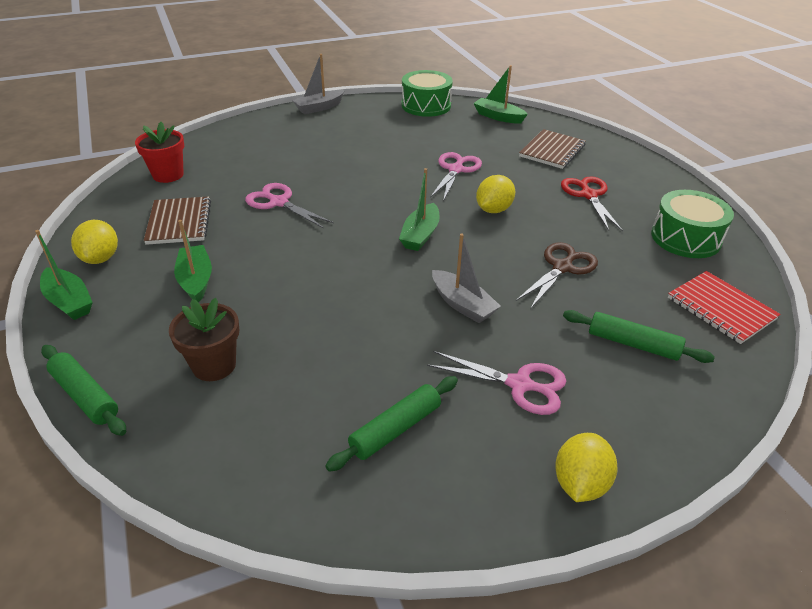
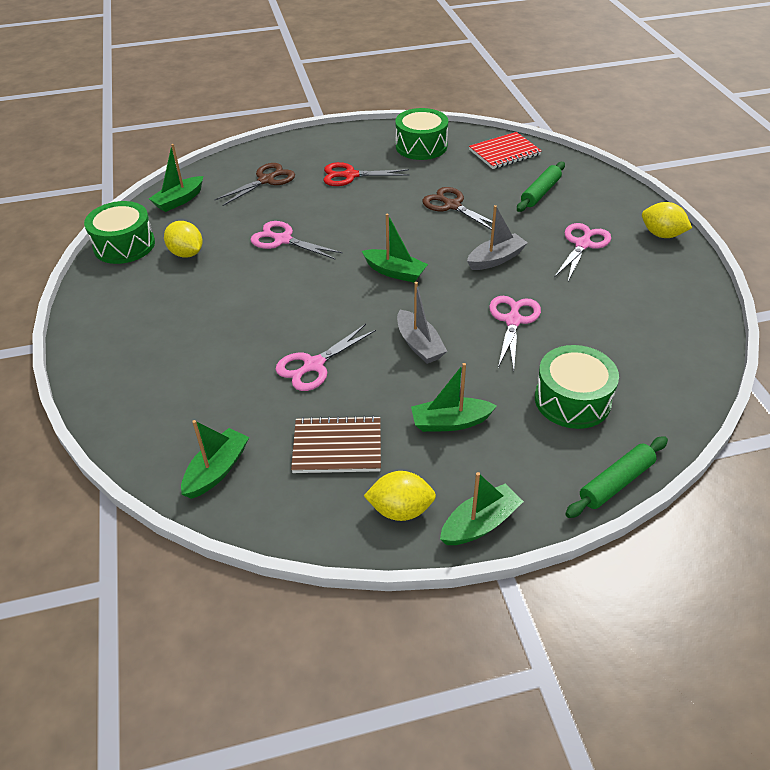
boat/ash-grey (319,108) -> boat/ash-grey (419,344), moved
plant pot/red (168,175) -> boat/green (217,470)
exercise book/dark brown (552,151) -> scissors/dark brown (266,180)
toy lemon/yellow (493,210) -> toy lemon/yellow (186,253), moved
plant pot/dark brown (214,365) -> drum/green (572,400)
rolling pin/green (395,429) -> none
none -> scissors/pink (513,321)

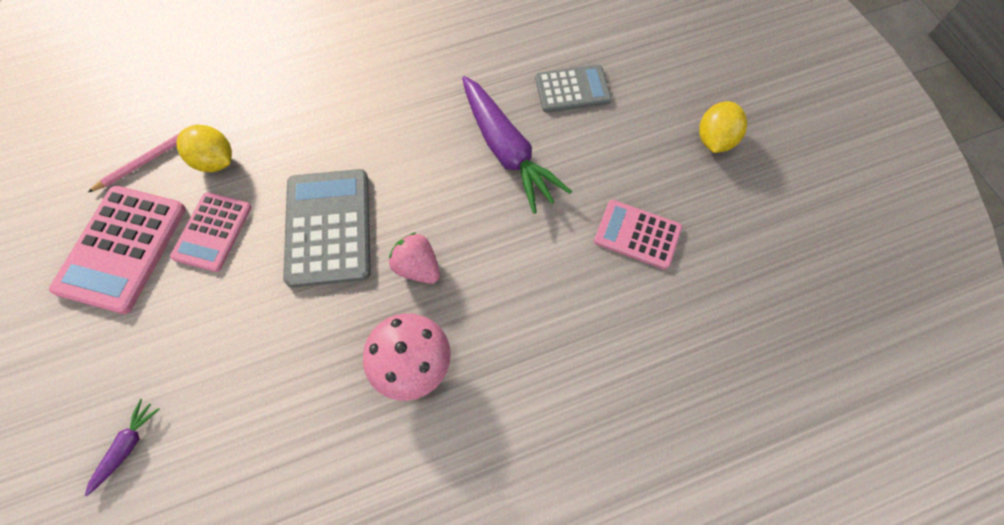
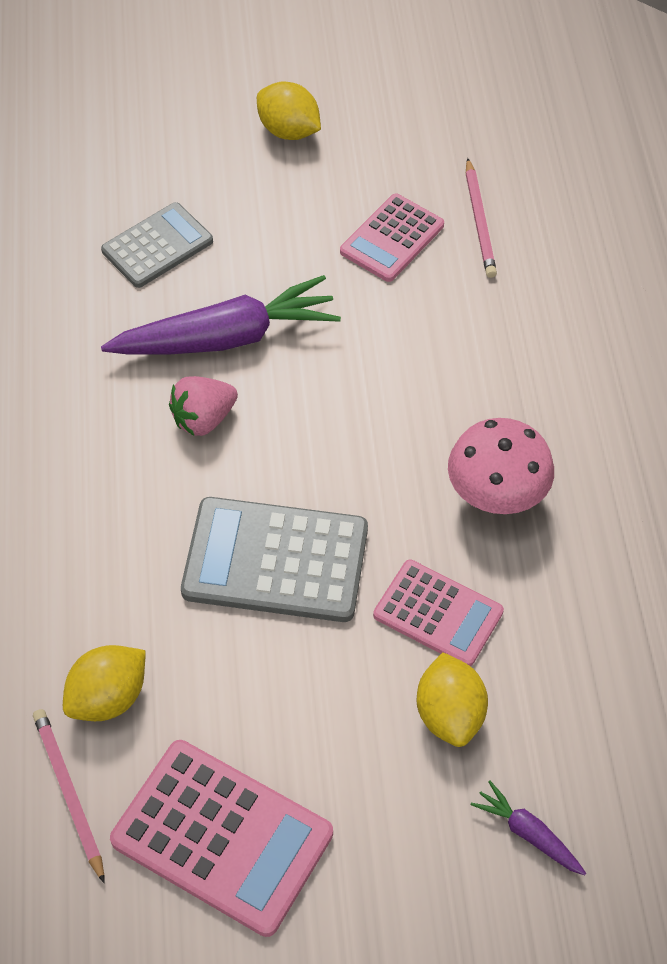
pocket calculator/ash-grey (572,89) -> pocket calculator/ash-grey (157,246), 45 degrees clockwise
pocket calculator/pink (212,232) -> pocket calculator/pink (438,613), moved
strawberry/pink (417,267) -> strawberry/pink (204,419), moved
none -> lead pencil/pink (480,221)
none -> toy lemon/yellow (449,714)

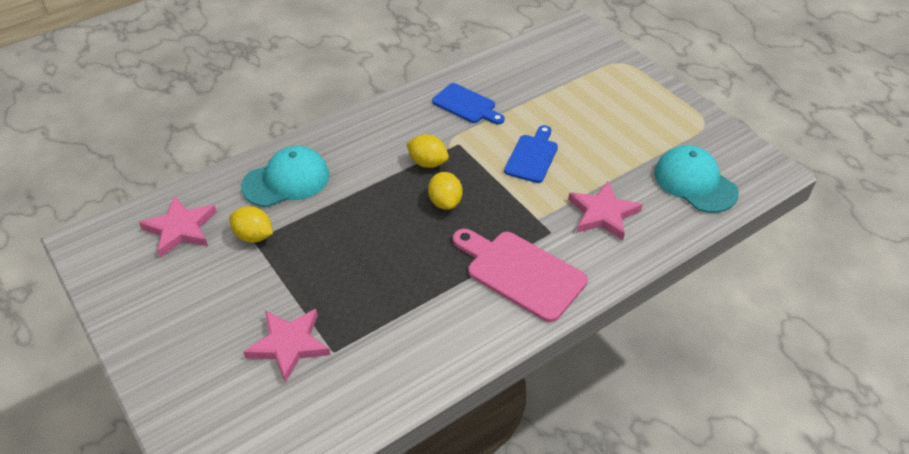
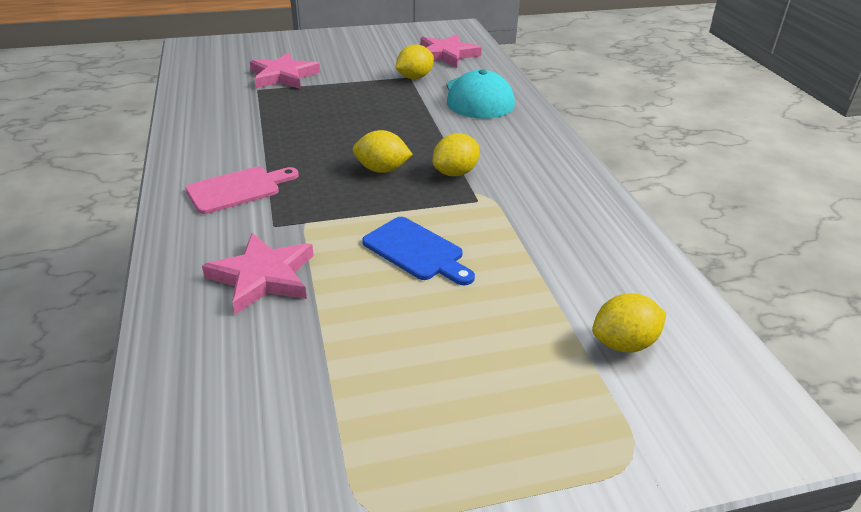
bread board/royal blue (466,105) -> none
peaked cap/turquoise (695,182) -> none
bread board/pink (520,273) -> bread board/pink (238,189), x0.65
none -> toy lemon/yellow (623,343)

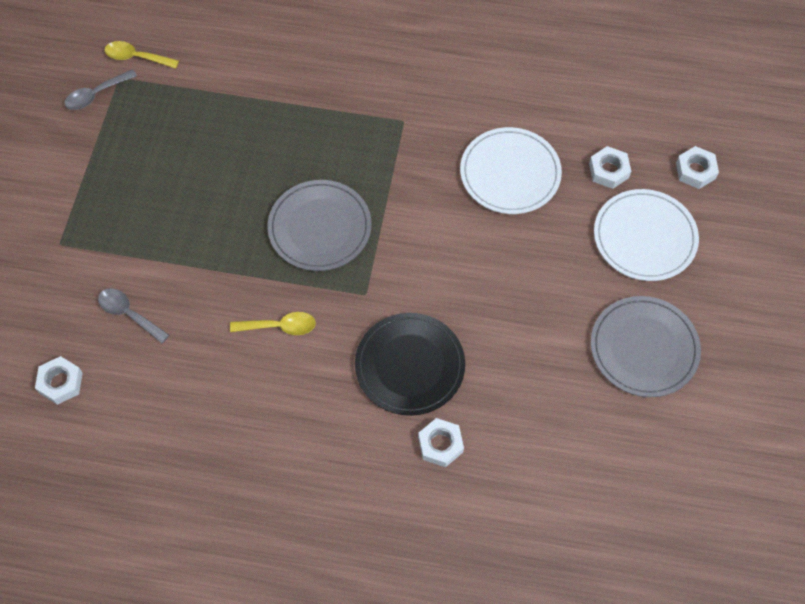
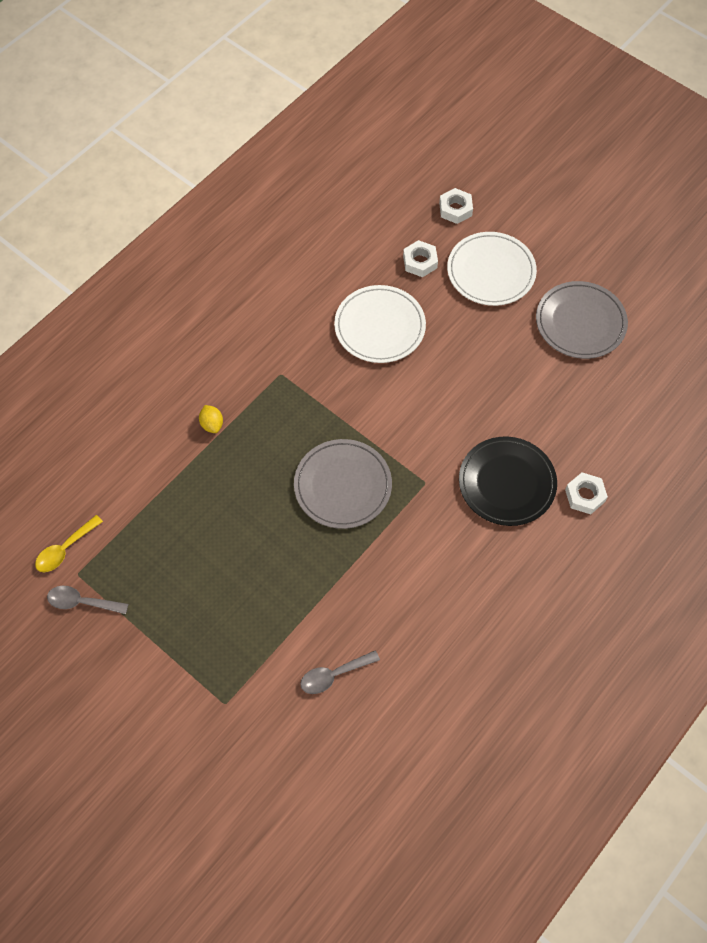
tablespoon/ash-grey (96,95) -> tablespoon/ash-grey (82,602), 105 degrees clockwise
tablespoon/yellow (280,326) -> none
hex nut/pure white (60,382) -> none
none -> toy lemon/yellow (212,424)

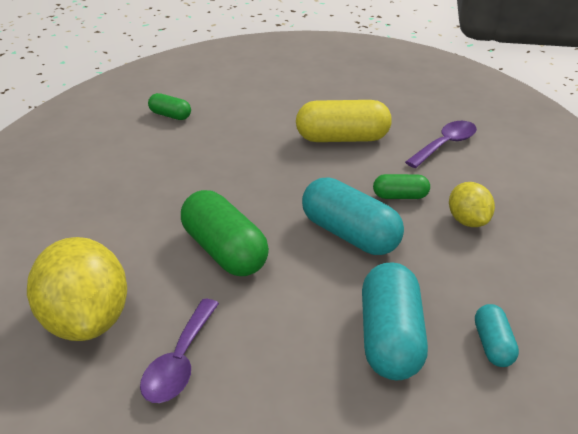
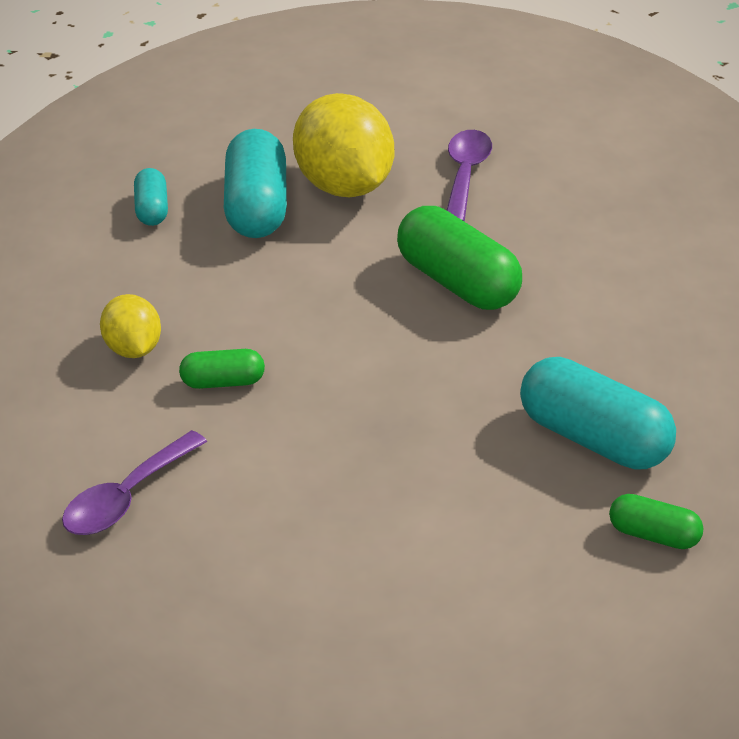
pill shape/yellow (342,138) -> none
pill shape/turquoise (350,235) -> pill shape/turquoise (594,438), moved
toy lemon/yellow (86,321) -> toy lemon/yellow (344,186), moved

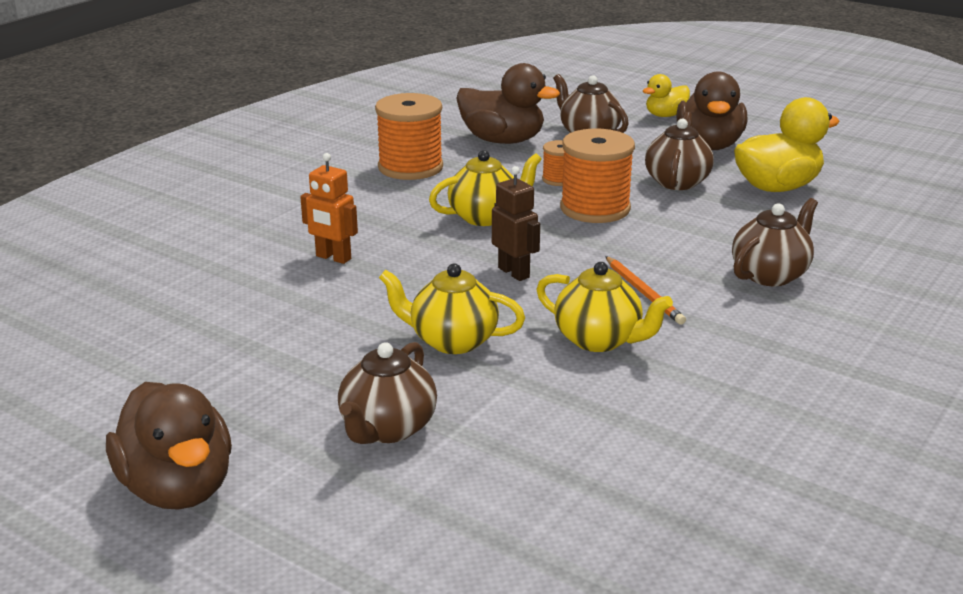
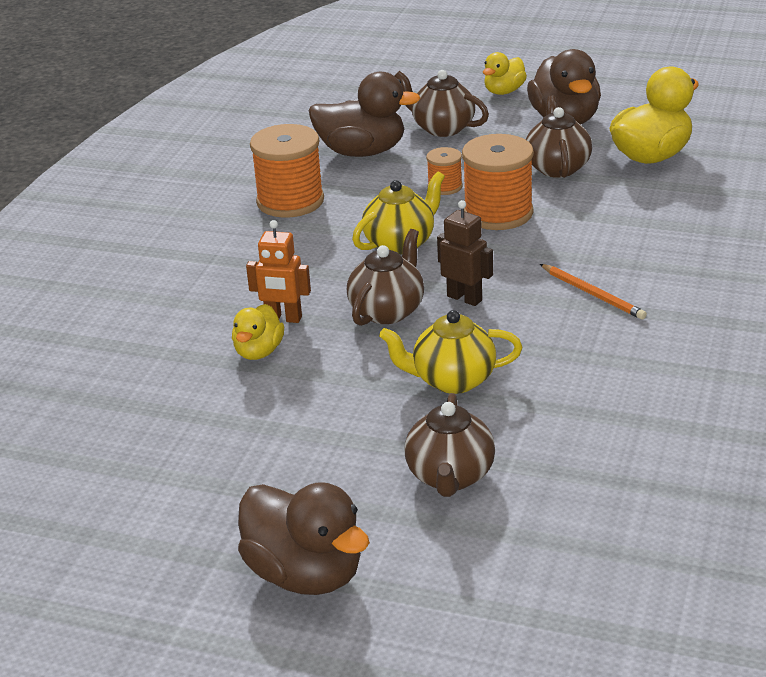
teapot/dark brown (770,275) -> teapot/dark brown (387,311), moved
teapot/yellow (599,340) -> none
none -> rubber duck/yellow (259,352)

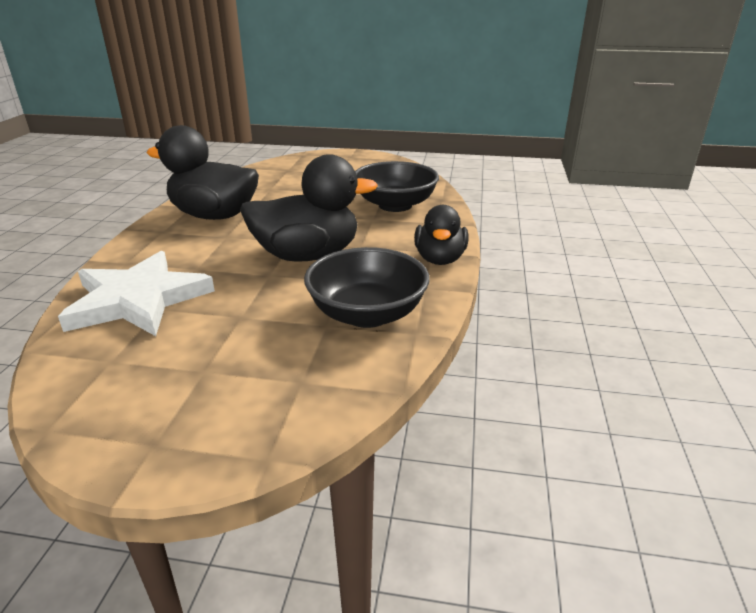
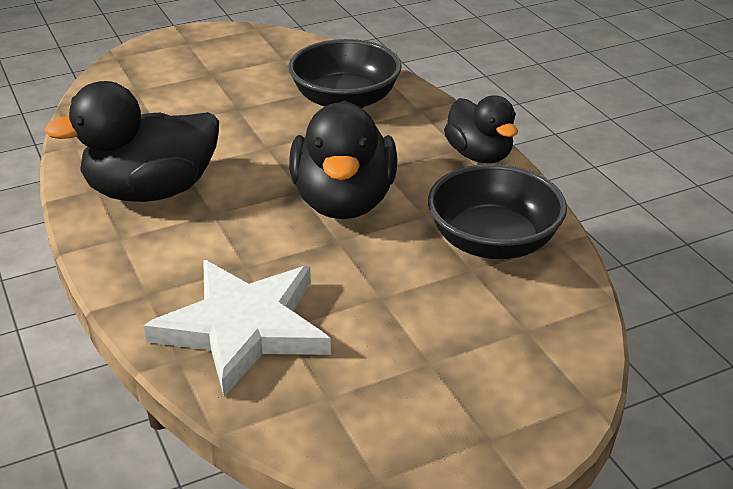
rubber duck/black (307,255) -> rubber duck/black (344,202), 135 degrees clockwise

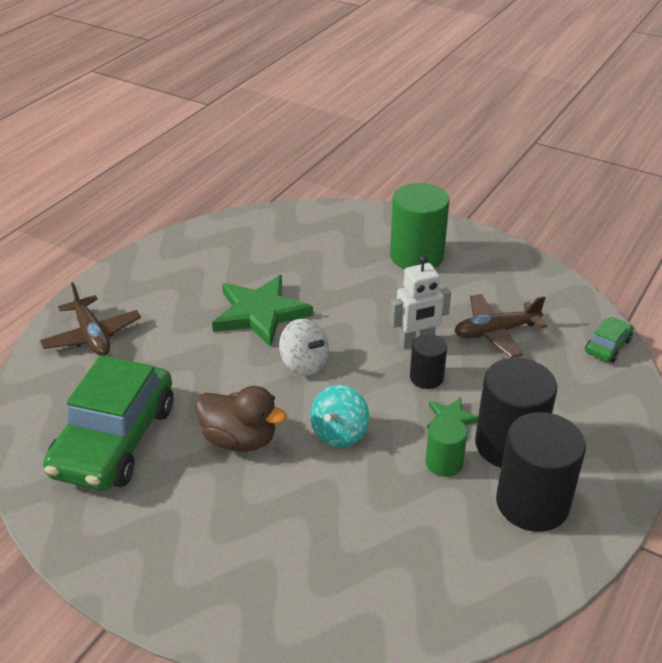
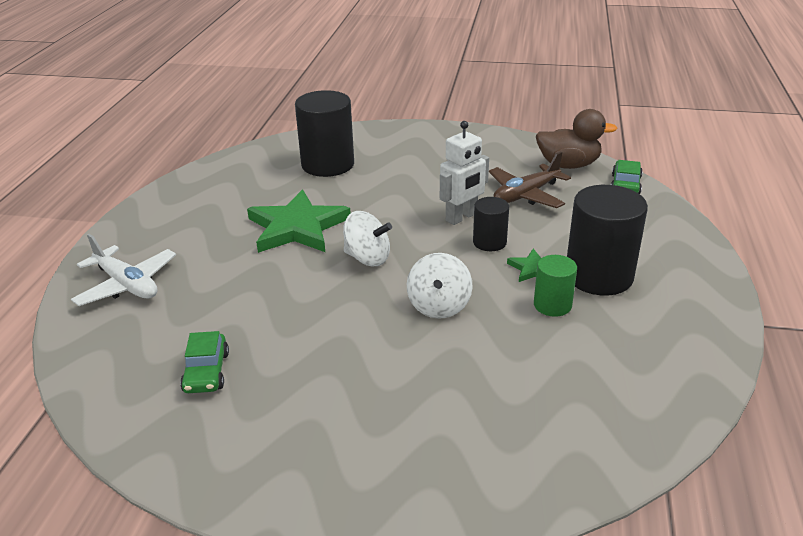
solid cylinder/green (416,256) -> none
aeroplane/dark brown (92,335) -> aeroplane/pure white (127,285)
automobile/green (115,440) -> automobile/green (206,372), x0.43
toy top/turquoise (339,433) -> toy top/pure white (439,306)
rubber duck/dark brown (240,439) -> rubber duck/dark brown (568,165), moved
solid cylinder/black (532,503) -> solid cylinder/black (328,164), moved

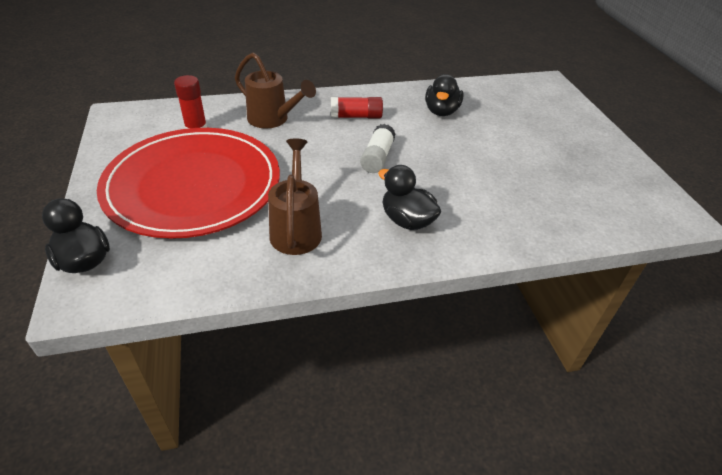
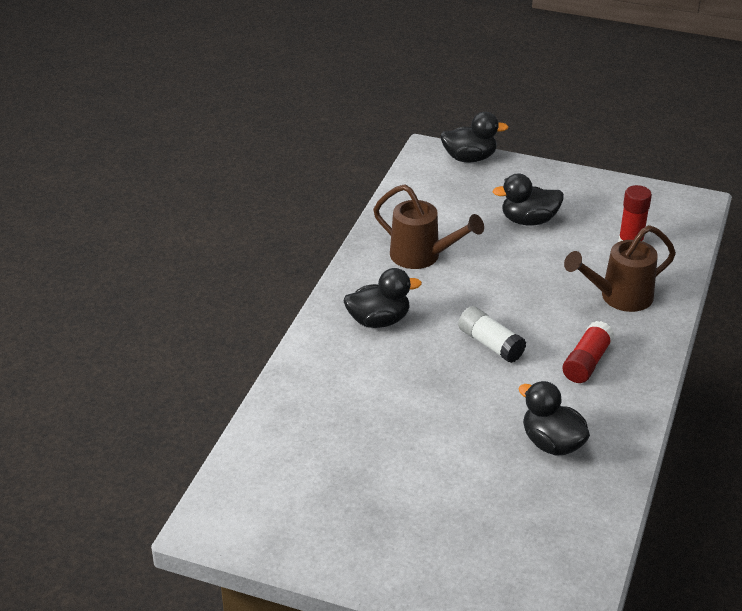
dinner plate/red (193,185) -> rubber duck/black (528,220)

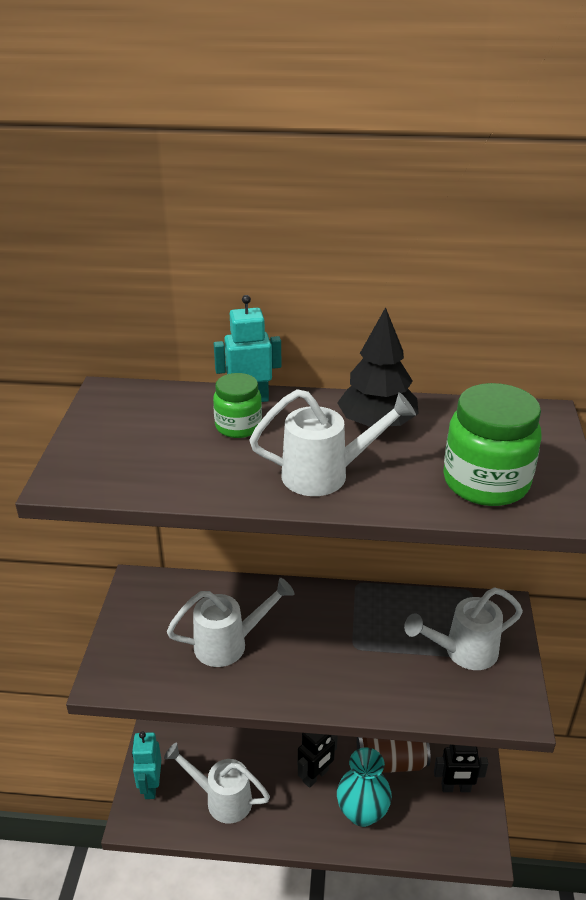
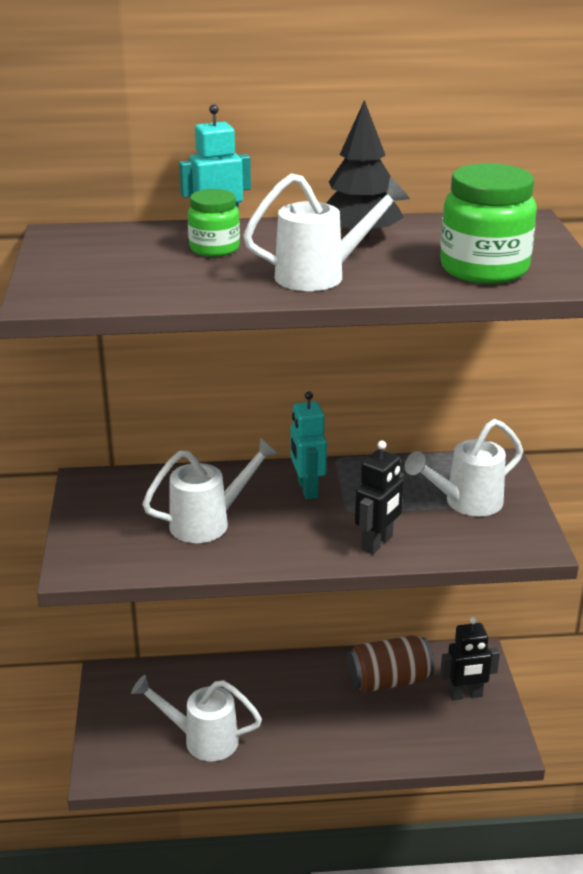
robot/turquoise (150,786) -> robot/turquoise (307,489), moved
robot/black (315,776) -> robot/black (377,543), moved
vase/turquoise (362,812) -> none

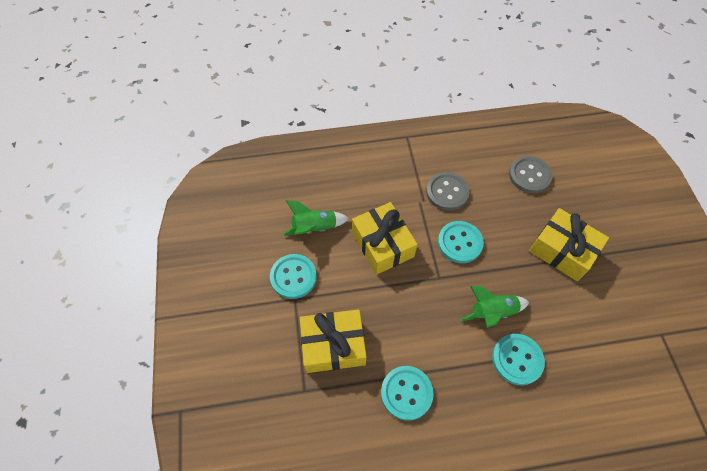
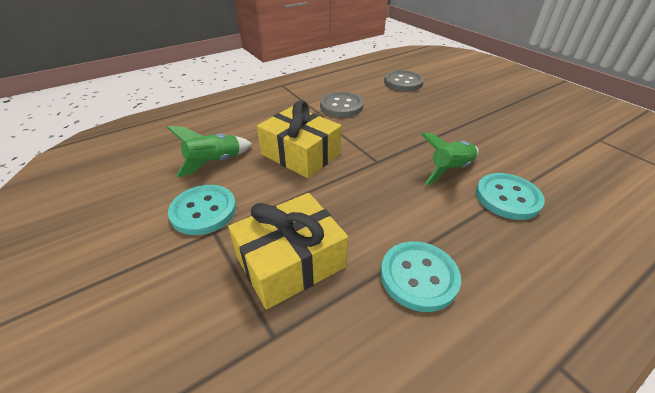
wrapped gift/yellow (562,250) -> none
shirt button/turquoise (460,243) -> none

